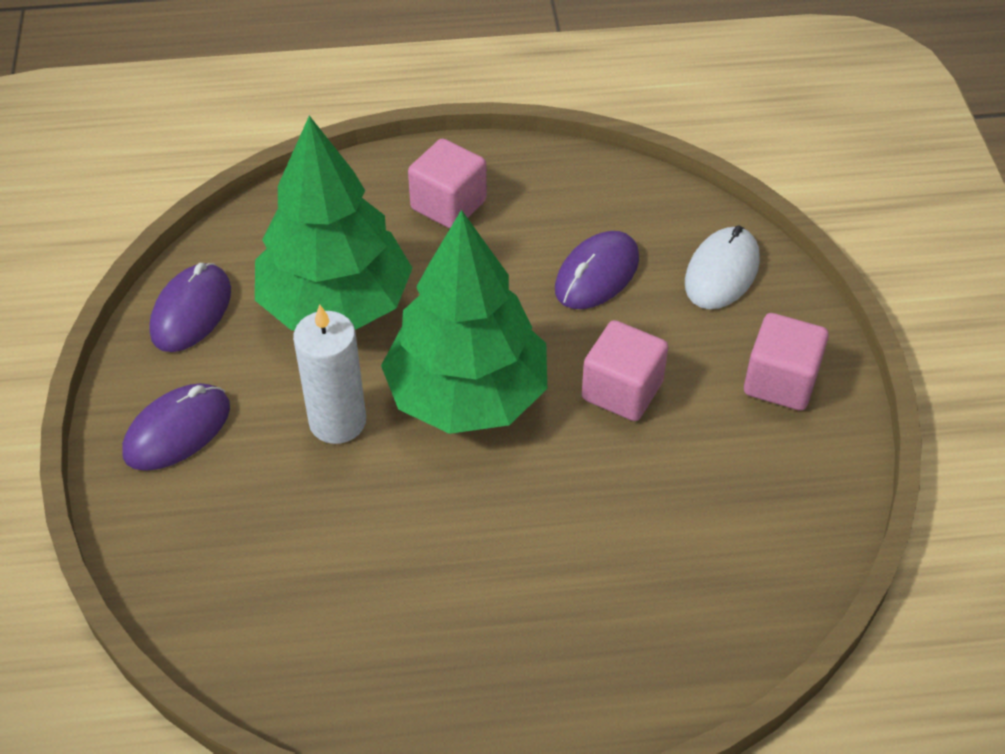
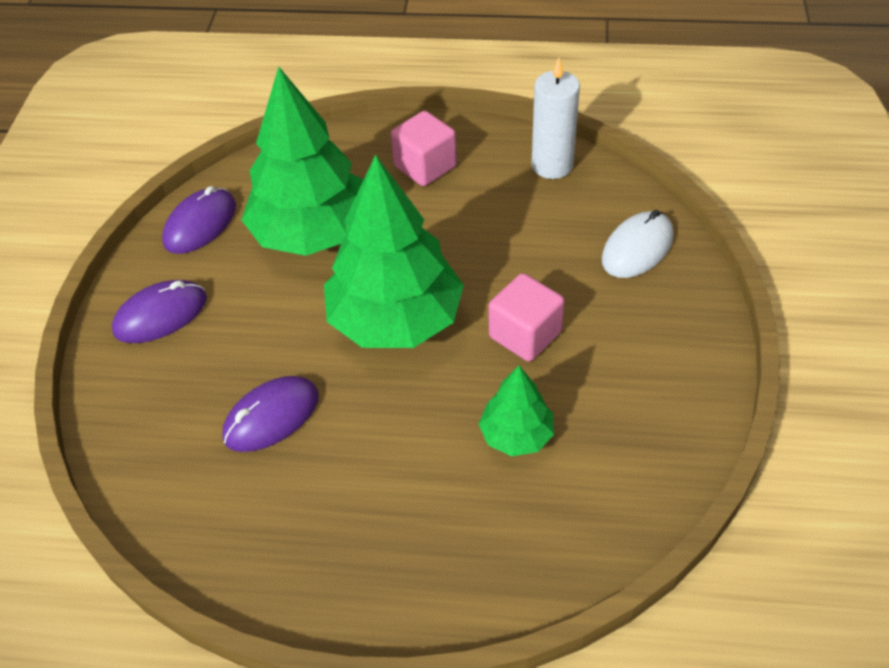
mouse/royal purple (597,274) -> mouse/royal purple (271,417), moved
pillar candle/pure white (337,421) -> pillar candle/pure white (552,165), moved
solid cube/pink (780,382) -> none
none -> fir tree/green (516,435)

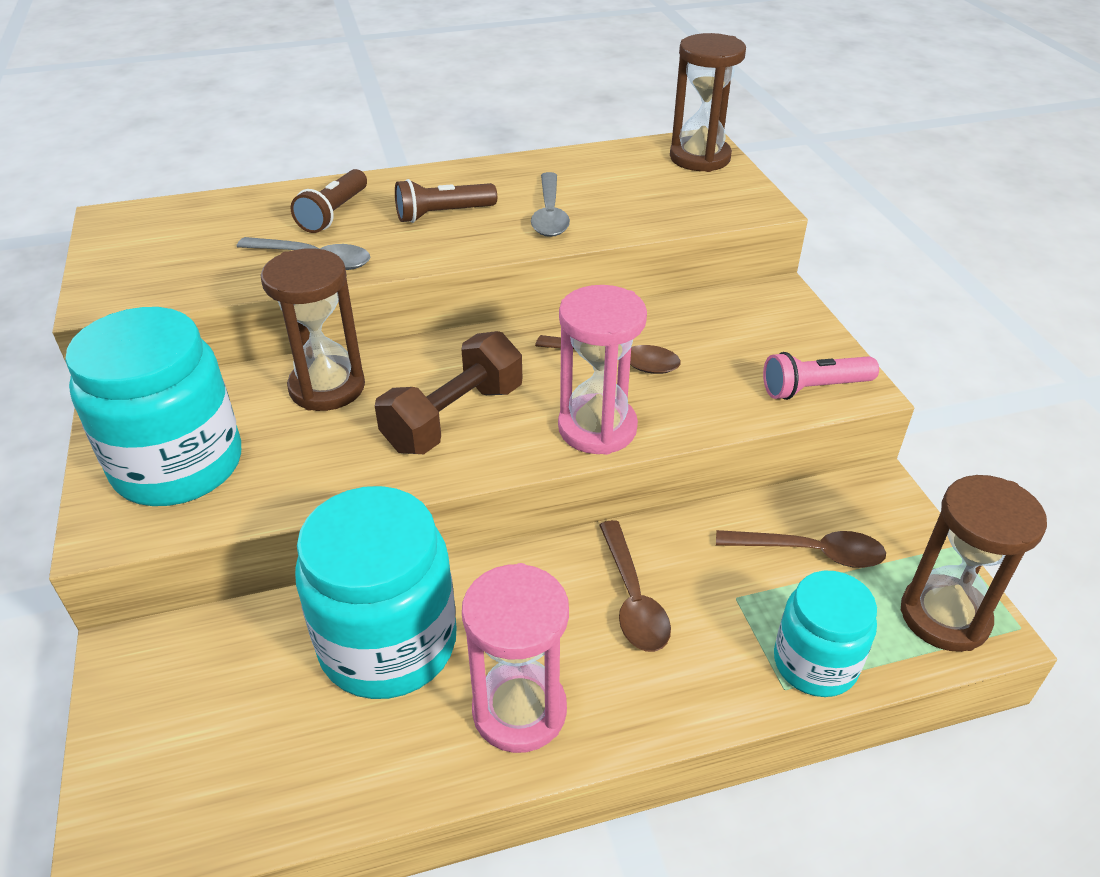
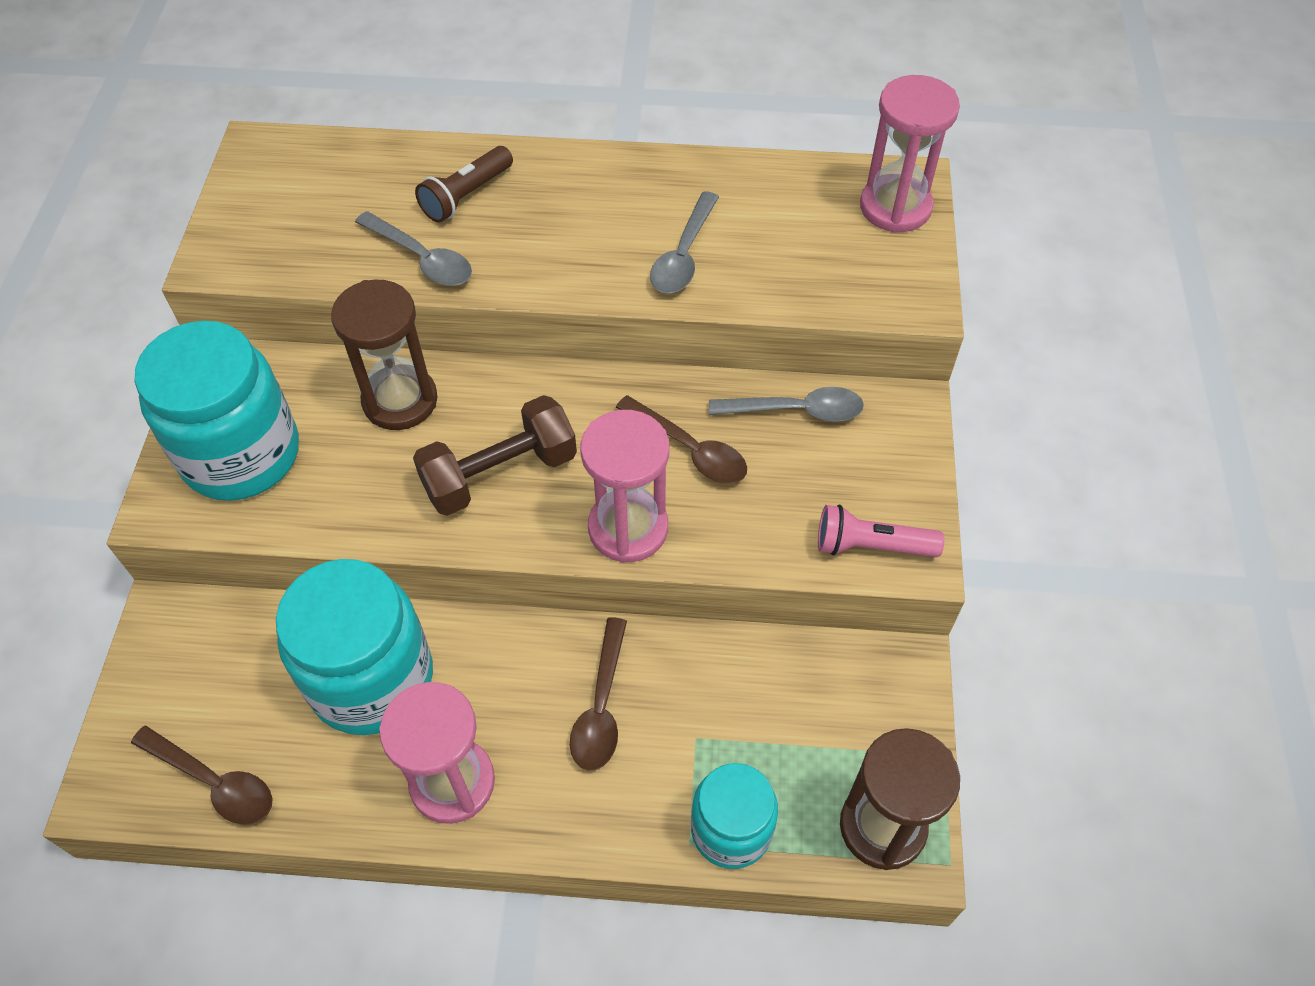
sandglass/dark brown (700,158) -> sandglass/pink (895,207)
pocket torch/dark brown (443,214) -> none
tablespoon/dark brown (810,552) -> tablespoon/dark brown (214,782), moved
none -> tablespoon/ash-grey (796,410)

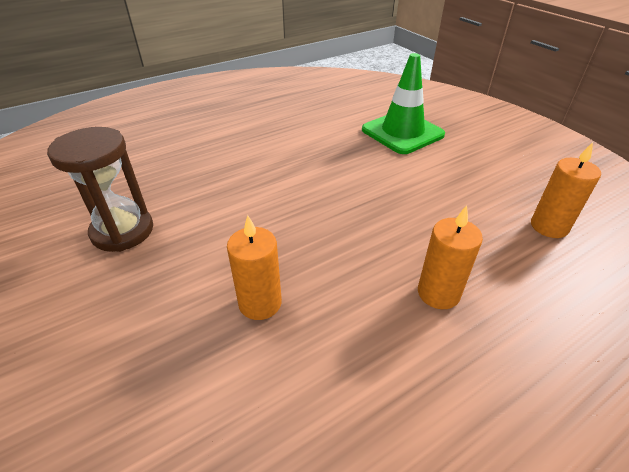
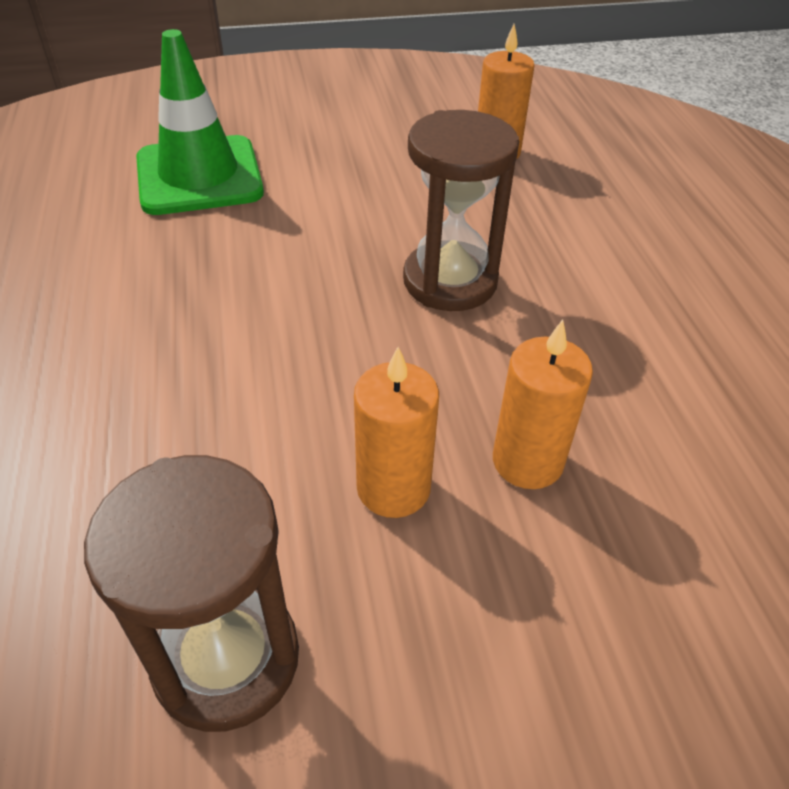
pillar candle/orange-coloured (438,293) -> pillar candle/orange-coloured (393,488), moved
none -> sandglass/dark brown (450,281)

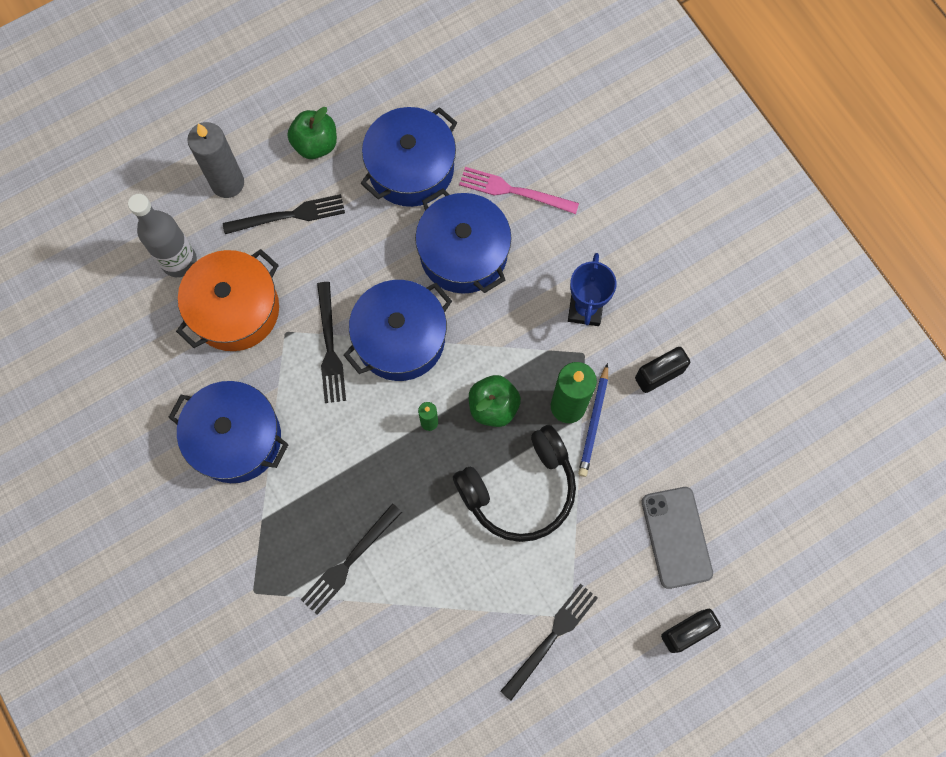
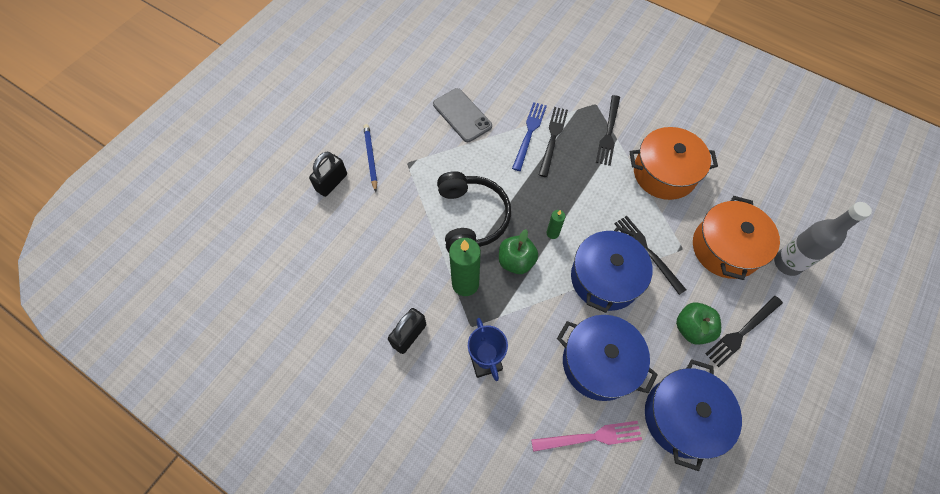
apple fruit/green (315,144) -> apple fruit/green (692,328), moved
pillar candle/ash-grey (227,183) -> none
lead pencil/royal blue (593,423) -> lead pencil/royal blue (371,157), moved
cooking pot/royal blue (236,438) -> cooking pot/orange-coloured (664,173)
headset/black (520,490) -> headset/black (472,218), 135 degrees clockwise
phone/ash-grey (676,537) -> phone/ash-grey (462,115), moved
fork/black (551,638) -> fork/black (608,132), moved
none -> fork/royal blue (529,133)

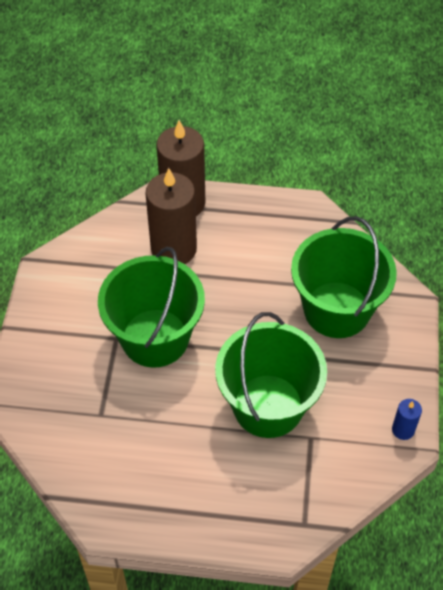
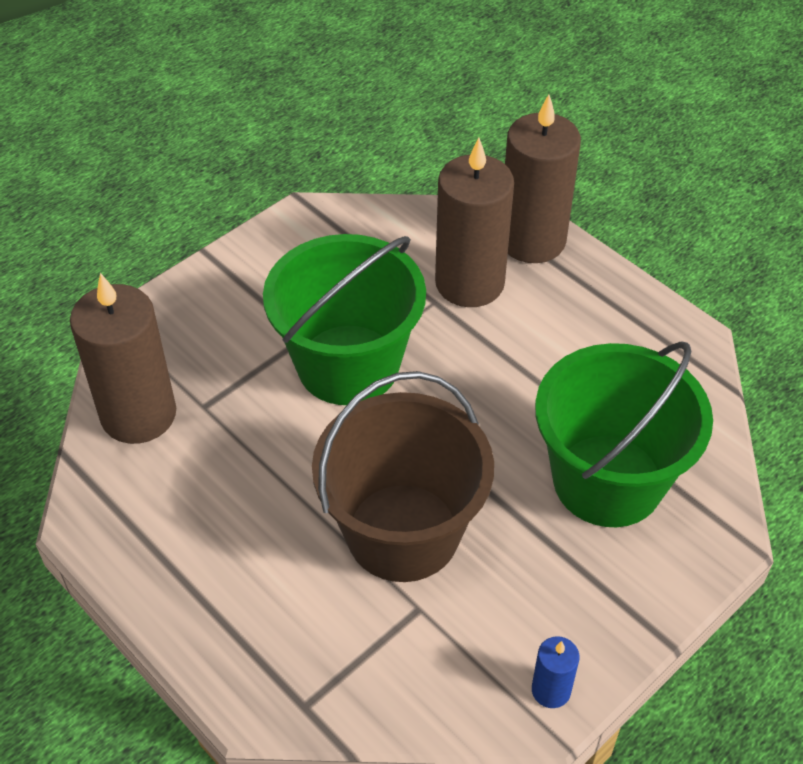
sand bucket/green (268,406) -> sand bucket/dark brown (403,532)
none -> pillar candle/dark brown (138,414)

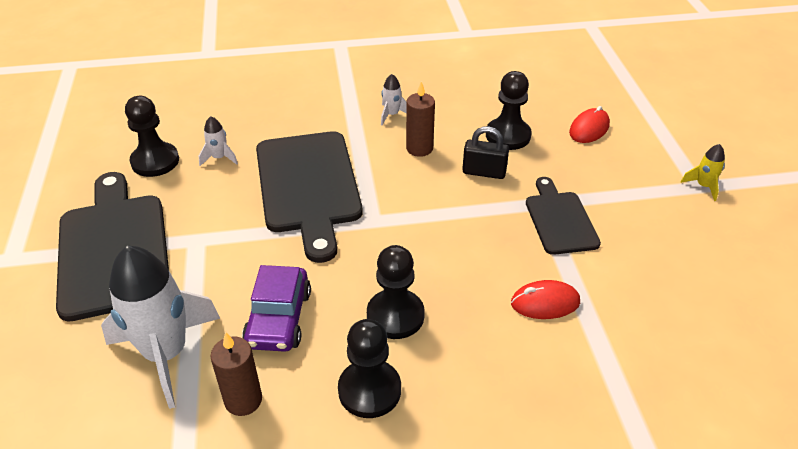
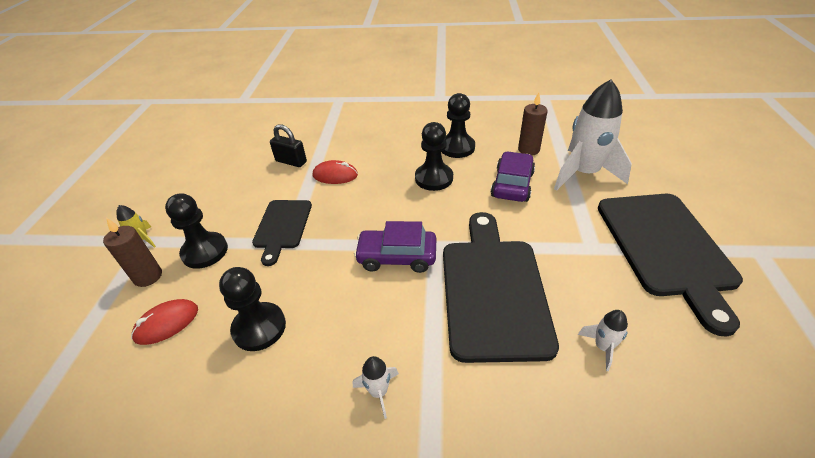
pillar candle/dark brown (419,148) -> pillar candle/dark brown (148,276), moved
chess pawn/black (155,161) -> chess pawn/black (205,251), moved
small lock/black (484,172) -> small lock/black (291,161), moved
none -> automobile/royal purple (397,257)

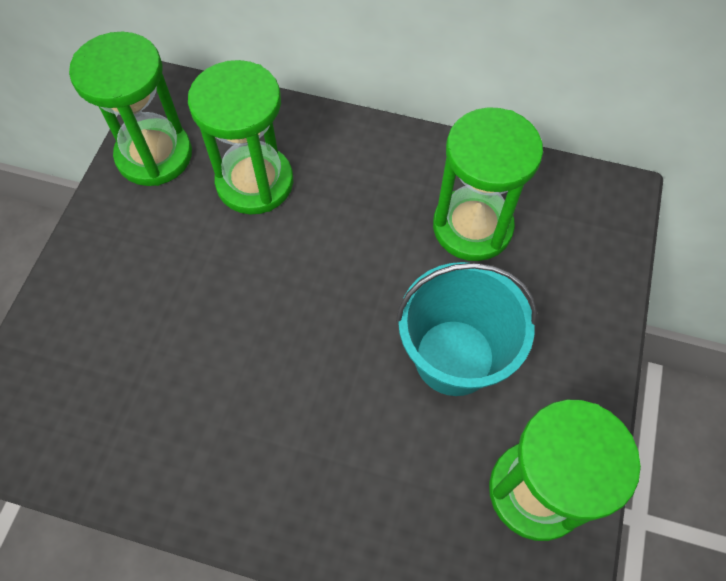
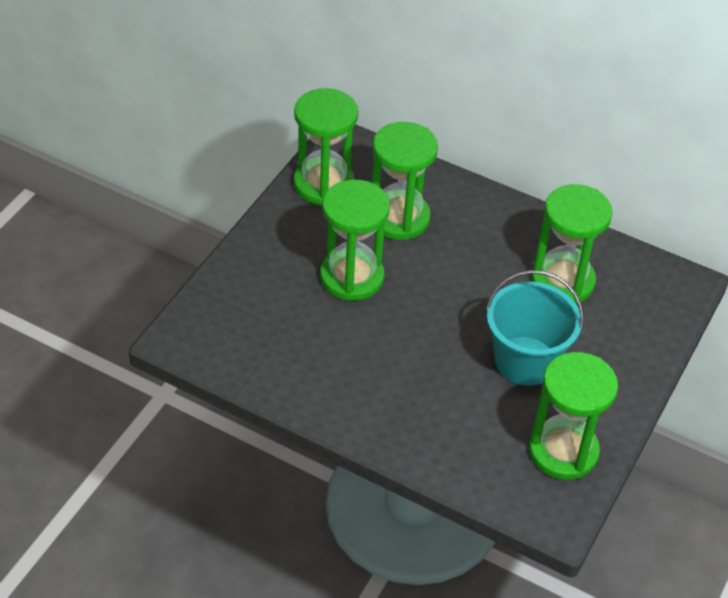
none -> sandglass/green (352,277)

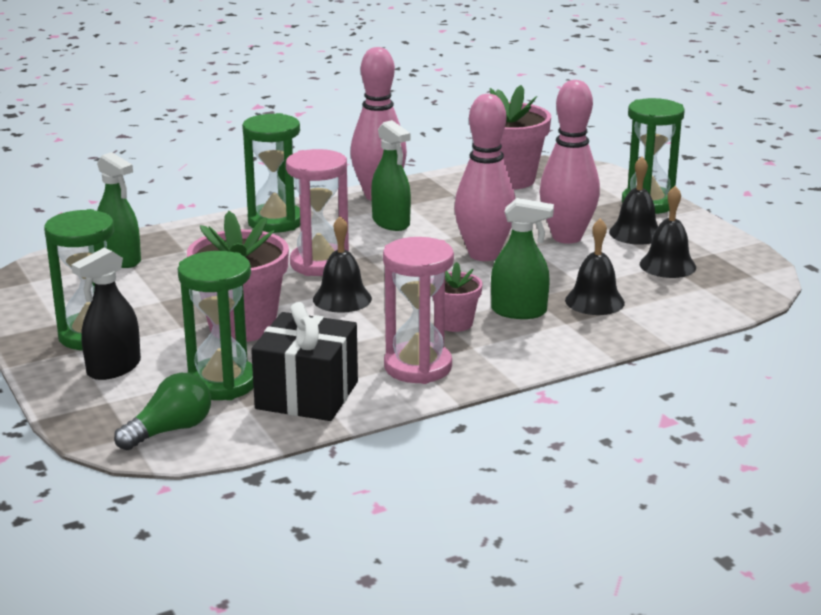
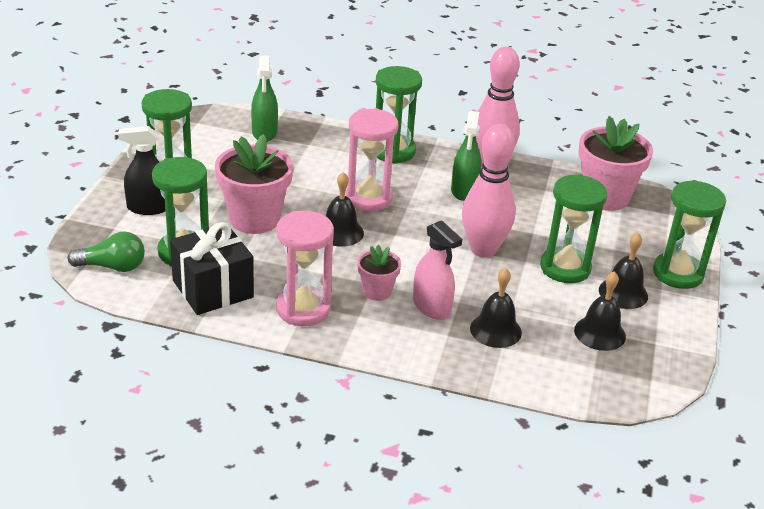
bowling pin/pink (567,237) -> sandglass/green (565,268)
sprayer/green (519,311) -> sprayer/pink (431,307)

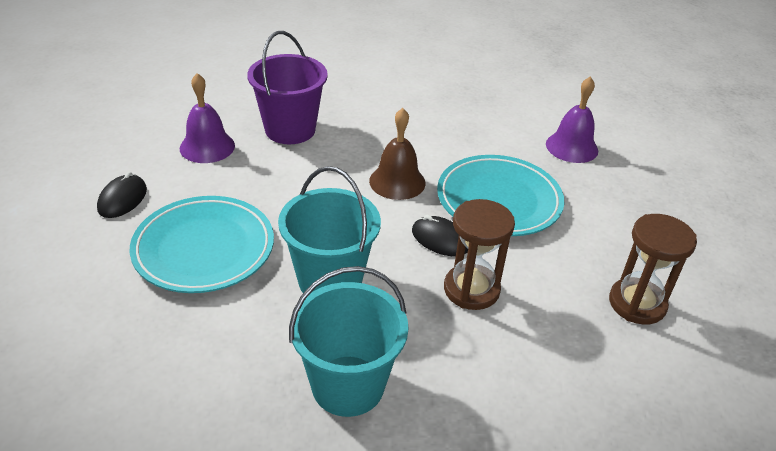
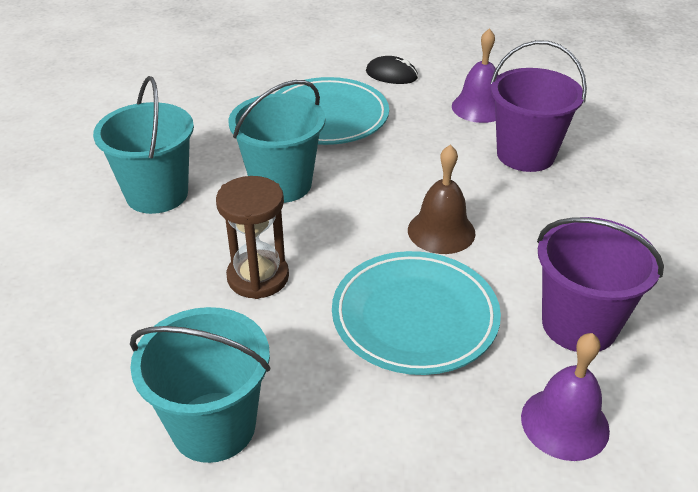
sandglass/dark brown (637,303) -> sand bucket/turquoise (213,426)
mouse/black (440,239) -> none
none -> sand bucket/royal purple (579,325)

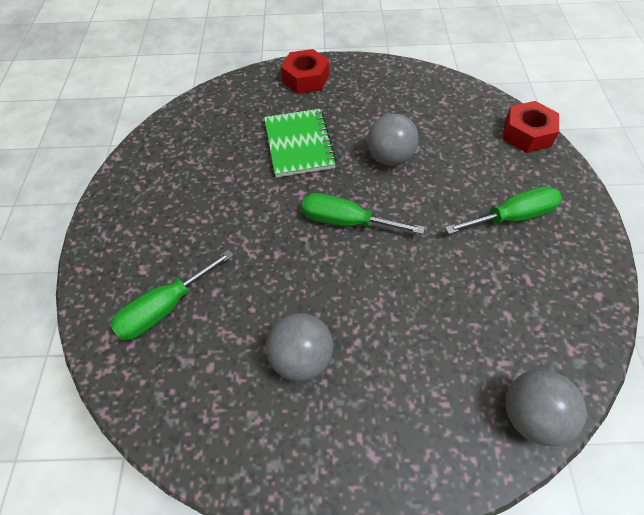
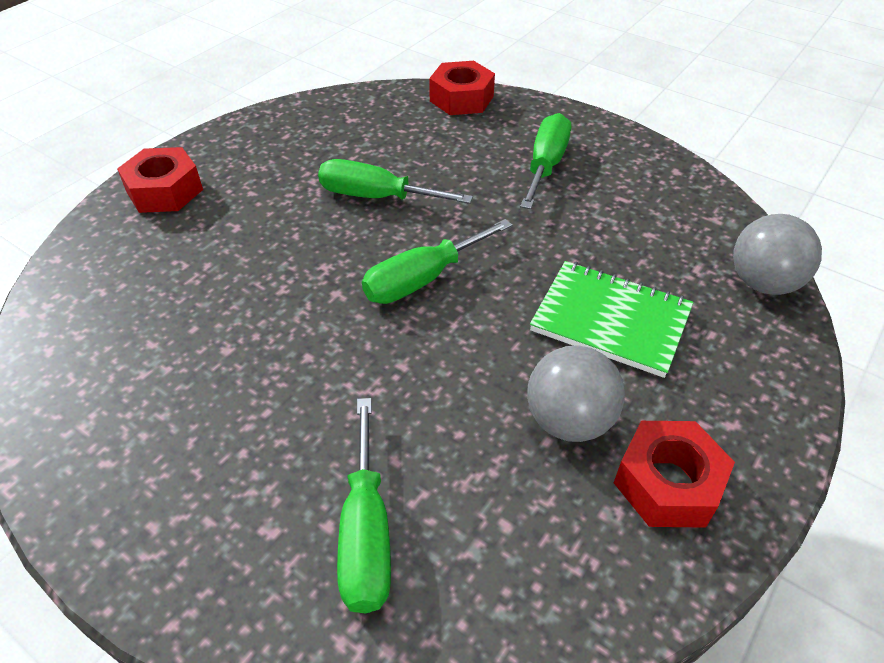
exercise book/green (299,144) -> exercise book/green (610,320), moved
ball/ash-grey (390,158) -> hand screwdriver/green (376,197)
none -> hex nut/red (667,483)

